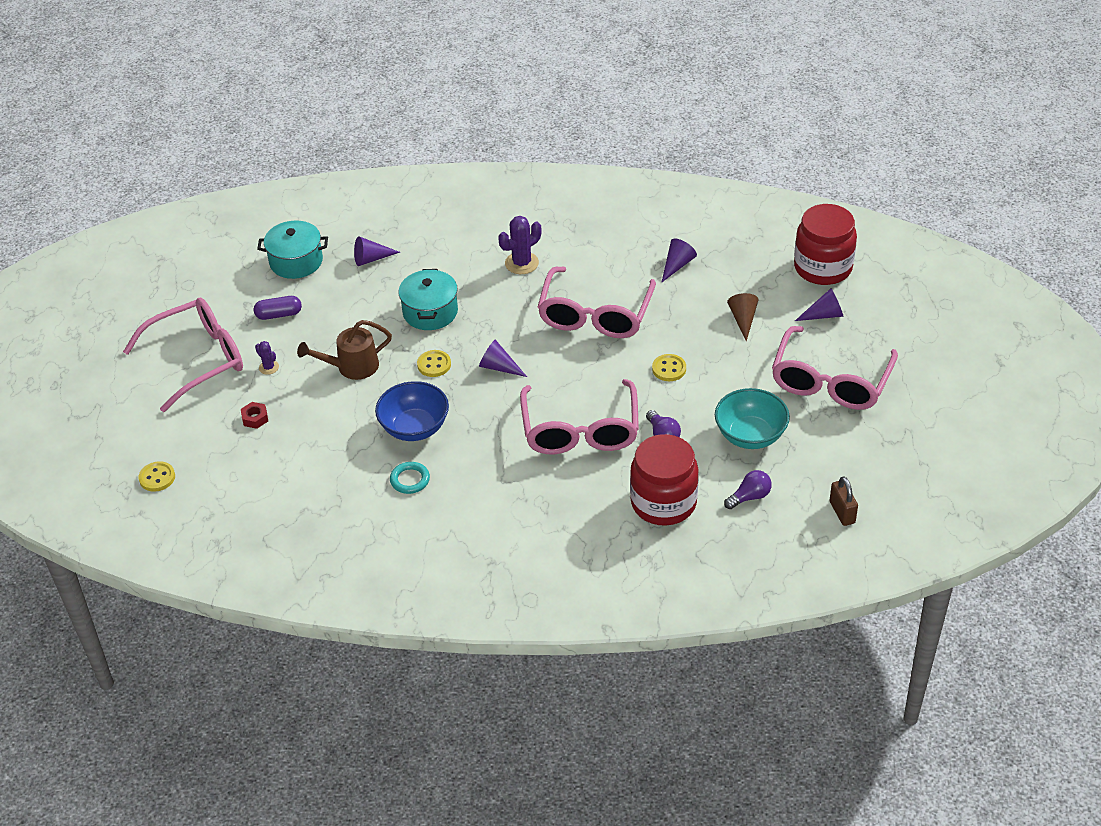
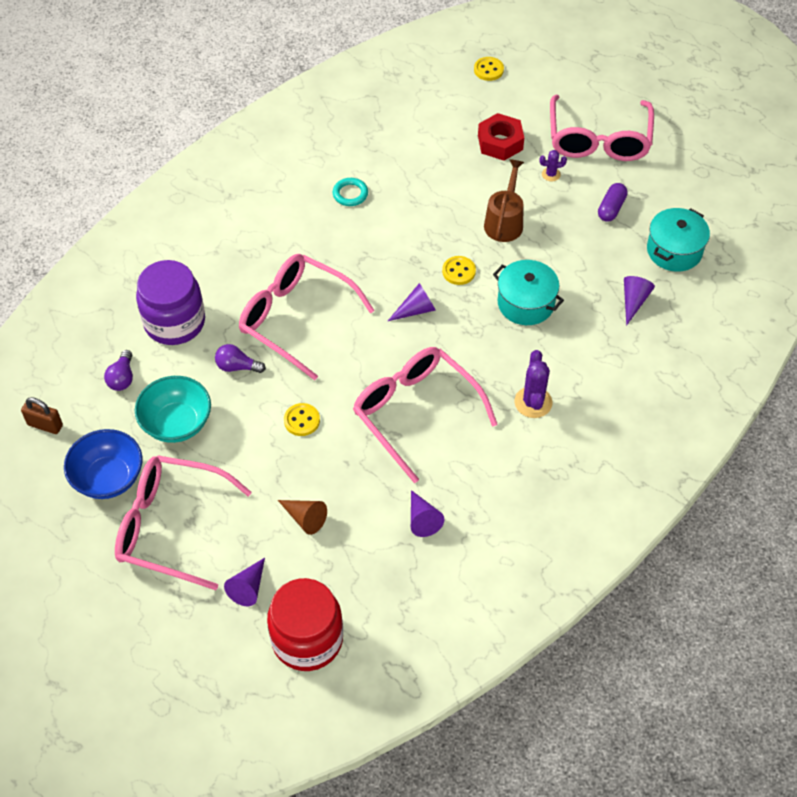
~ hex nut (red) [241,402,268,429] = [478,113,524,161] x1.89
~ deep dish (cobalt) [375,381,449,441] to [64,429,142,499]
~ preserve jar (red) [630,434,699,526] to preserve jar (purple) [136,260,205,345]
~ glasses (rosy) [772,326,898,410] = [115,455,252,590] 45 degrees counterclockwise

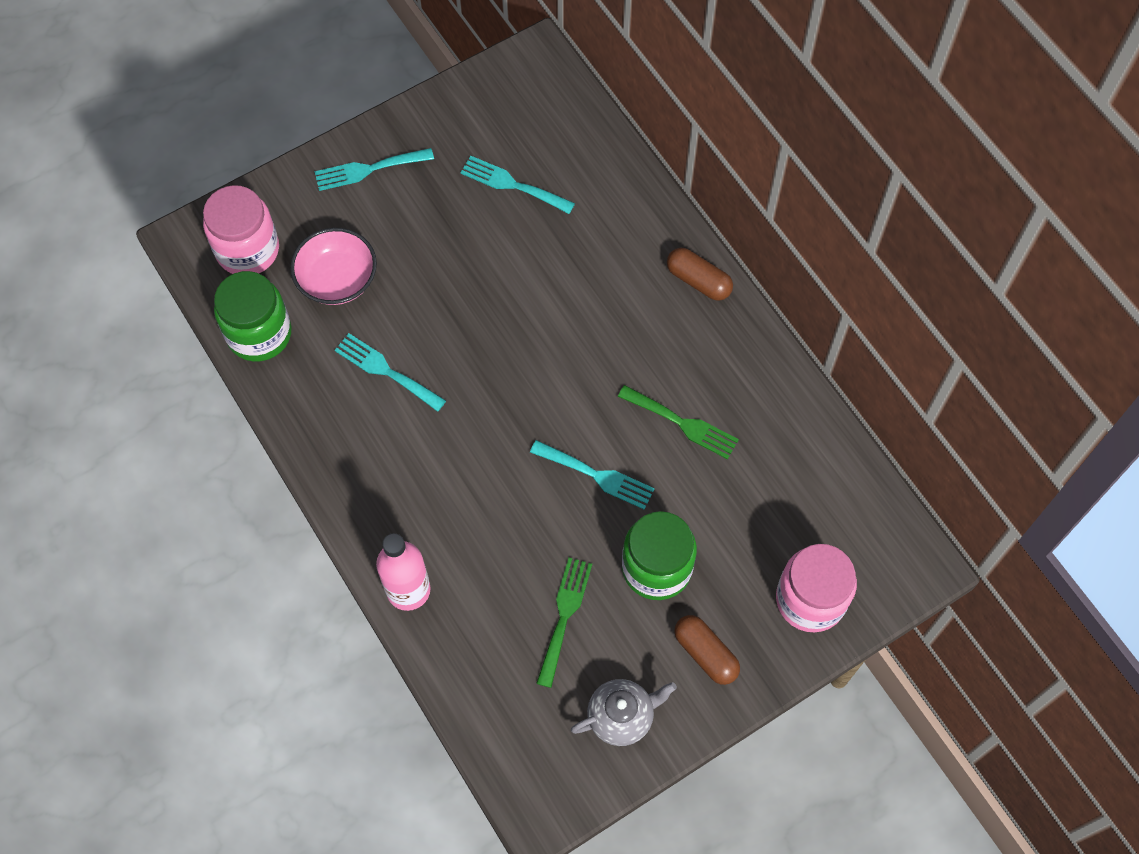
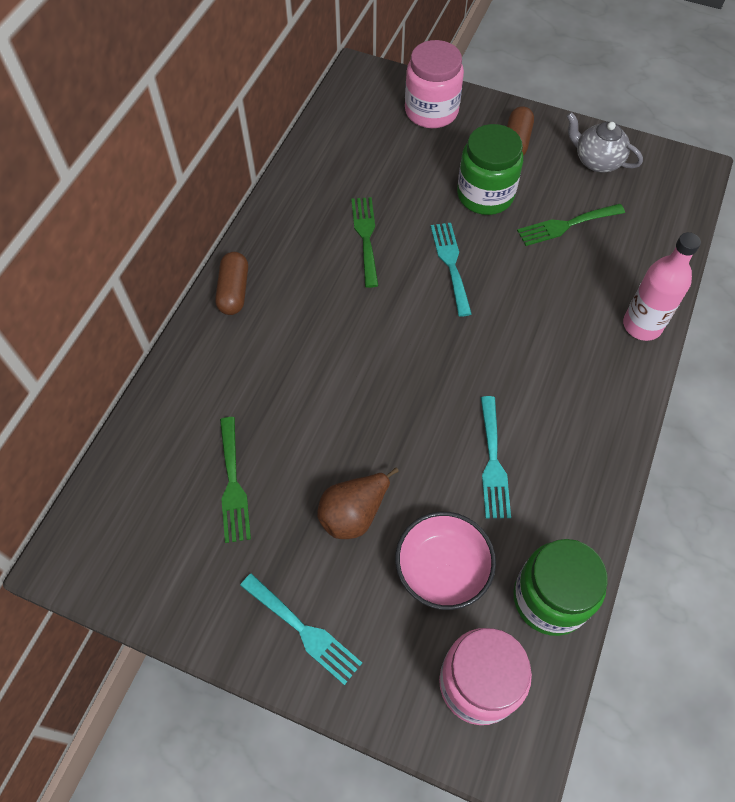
~ fork (teal) [460,155,575,214] to fork (emerald) [220,417,251,543]
+ toy pear (dark brown) [317,468,399,539]

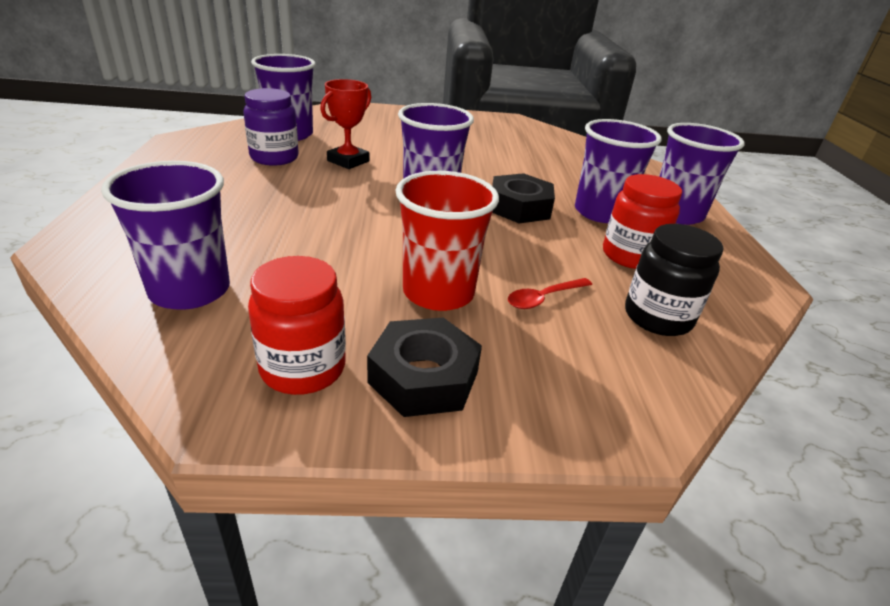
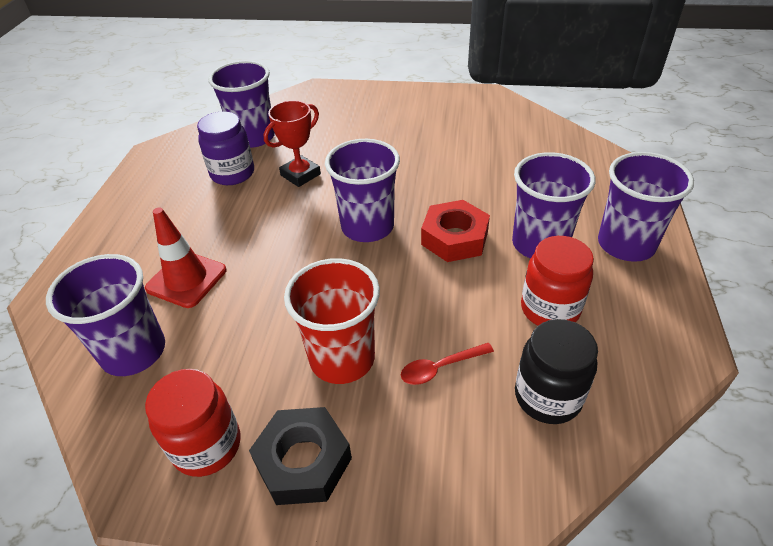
~ hex nut (ebony) [492,173,555,223] to hex nut (red) [421,200,490,262]
+ traffic cone (red) [145,207,226,308]

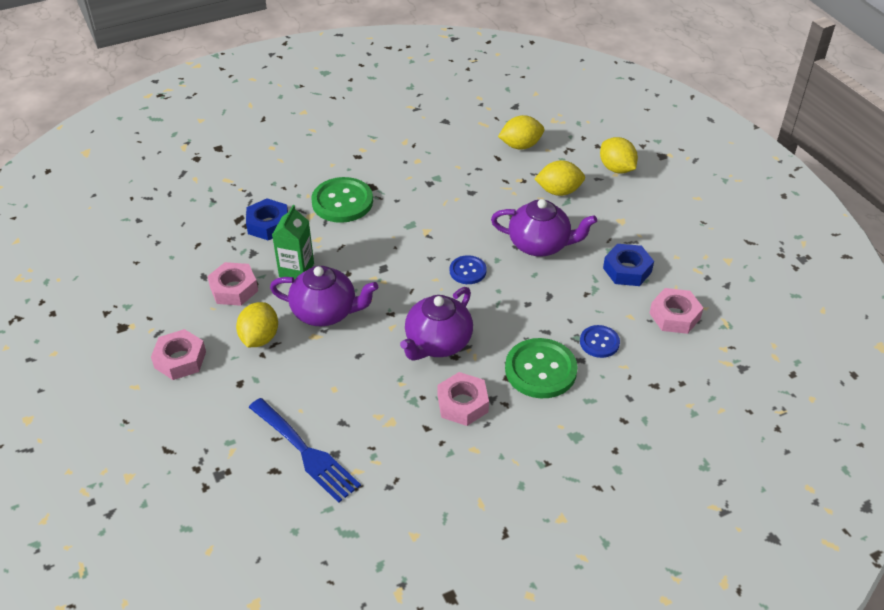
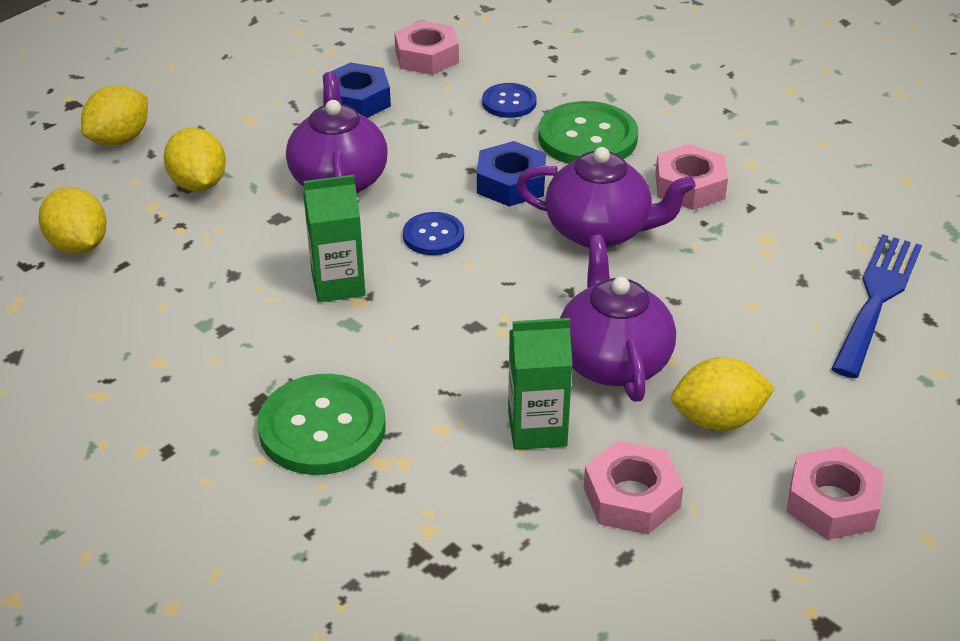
~ hex nut (cobalt) [246,198,288,240] to [477,141,546,206]
+ milk carton (emerald) [303,175,365,302]

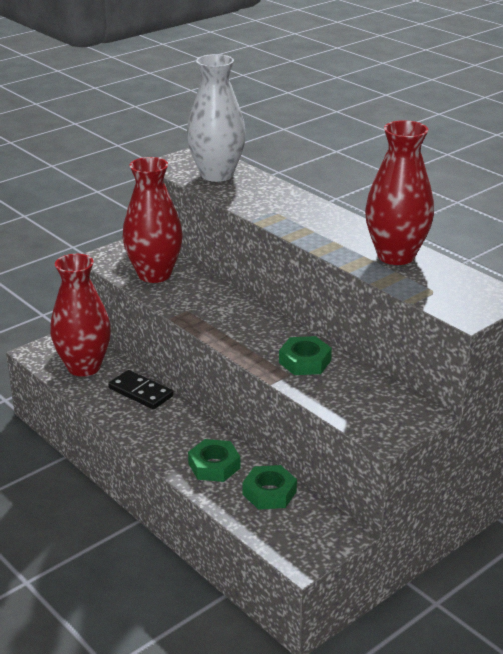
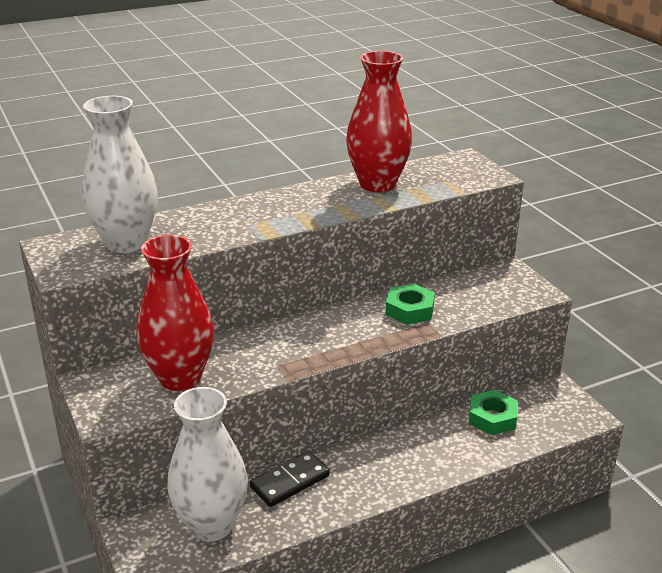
~ vase (red) [50,254,111,376] to vase (white) [167,387,248,542]
- hex nut (emerald) [188,439,240,482]

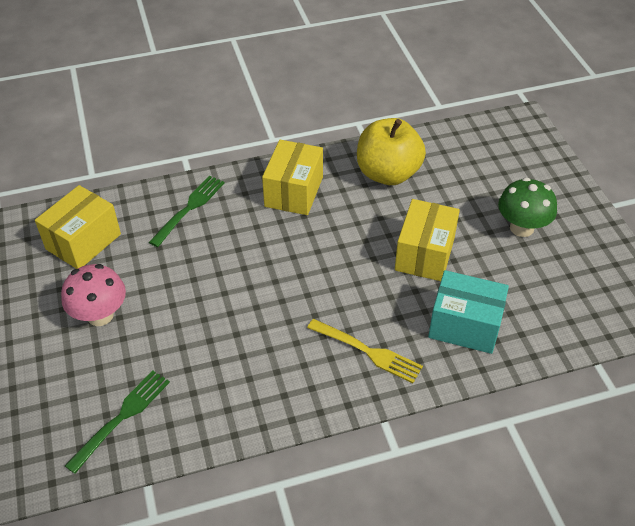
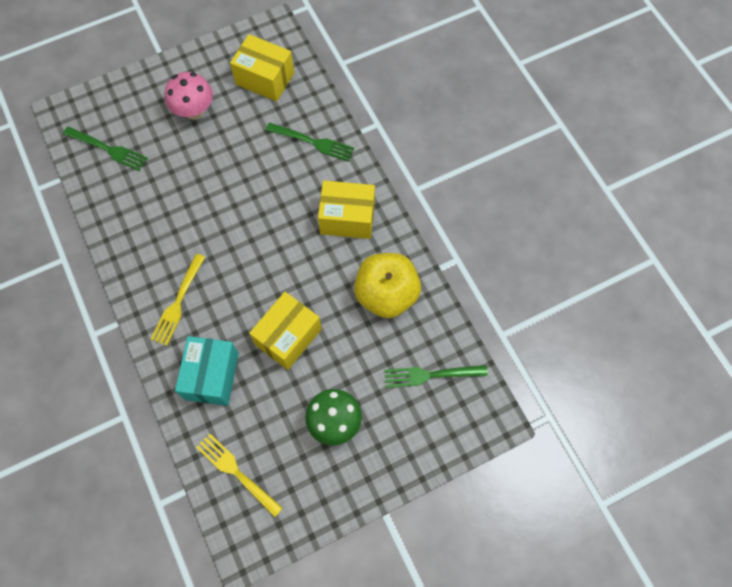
~ box (golden) [395,199,460,281] = [249,292,322,370] 60 degrees counterclockwise
+ fork (golden) [196,433,283,517]
+ fork (emerald) [384,365,488,388]

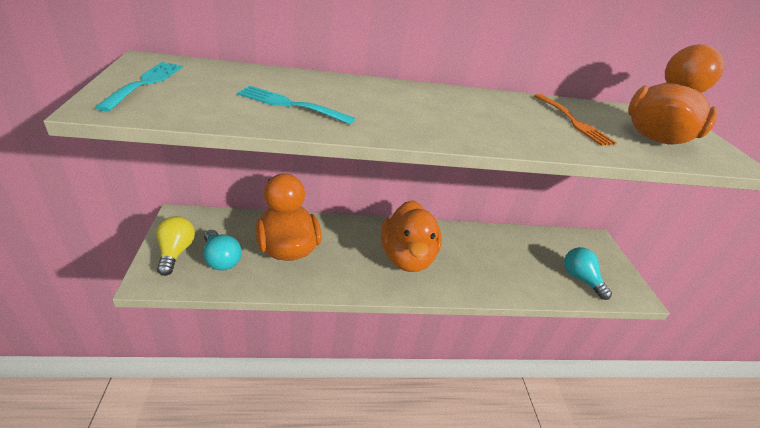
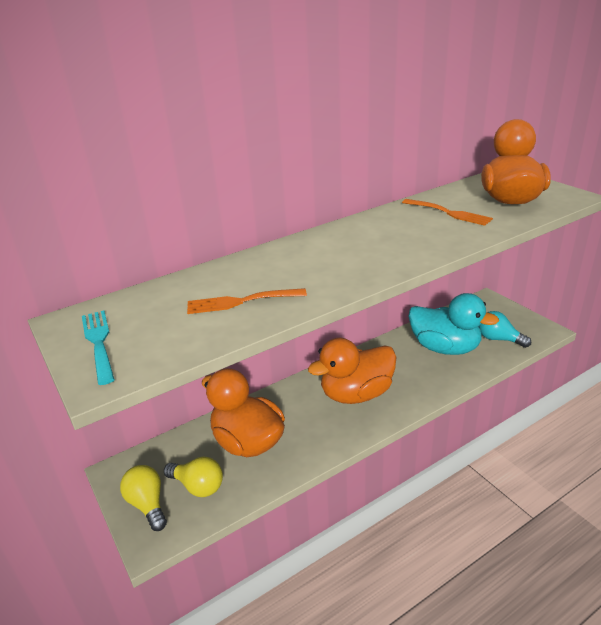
~ lightbulb (teal) [203,230,242,271] to lightbulb (golden) [164,457,223,497]
~ fork (teal) [237,86,355,124] to fork (bright orange) [187,288,307,314]
~ toy duck (bright orange) [381,200,442,272] = [308,338,396,404] 90 degrees clockwise
+ toy duck (teal) [408,293,499,355]

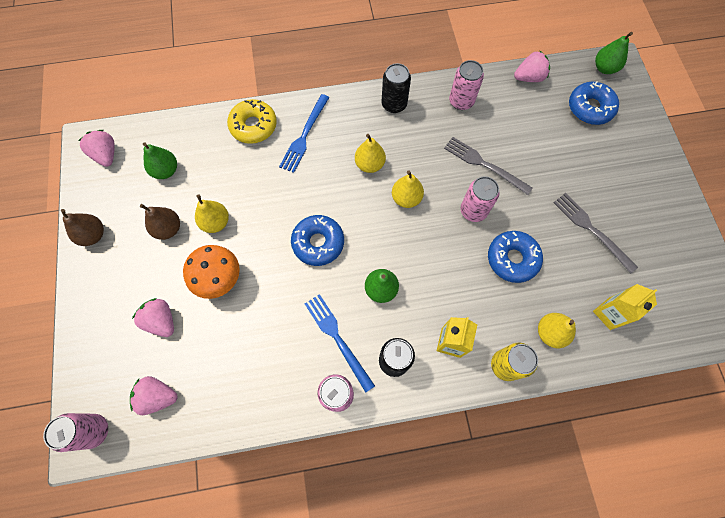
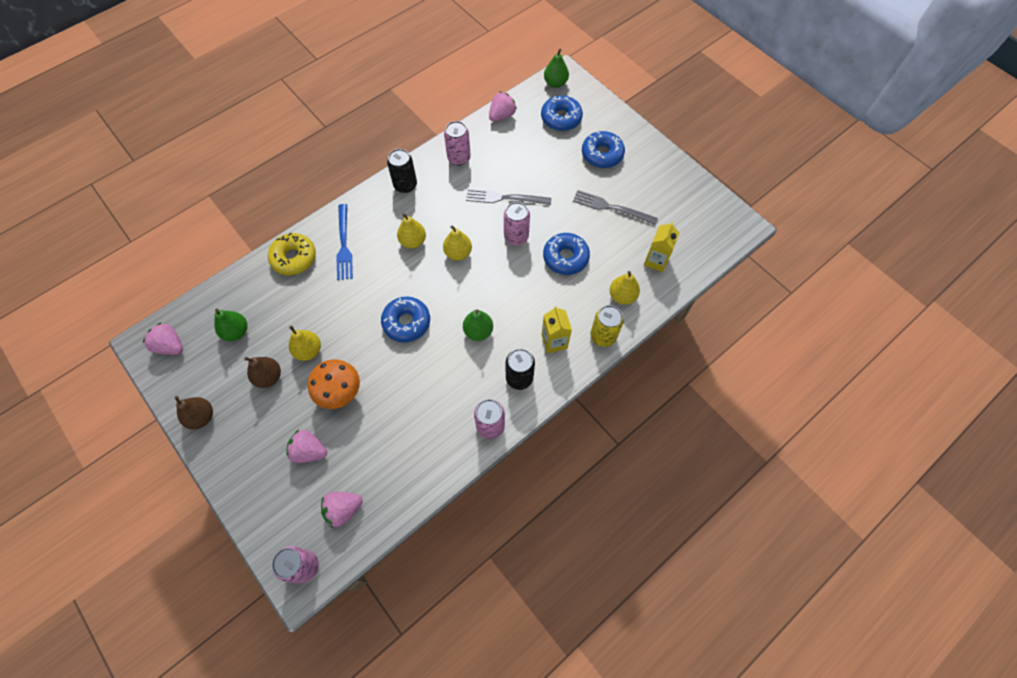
- fork (cobalt) [305,294,375,393]
+ donut (cobalt) [582,131,625,168]

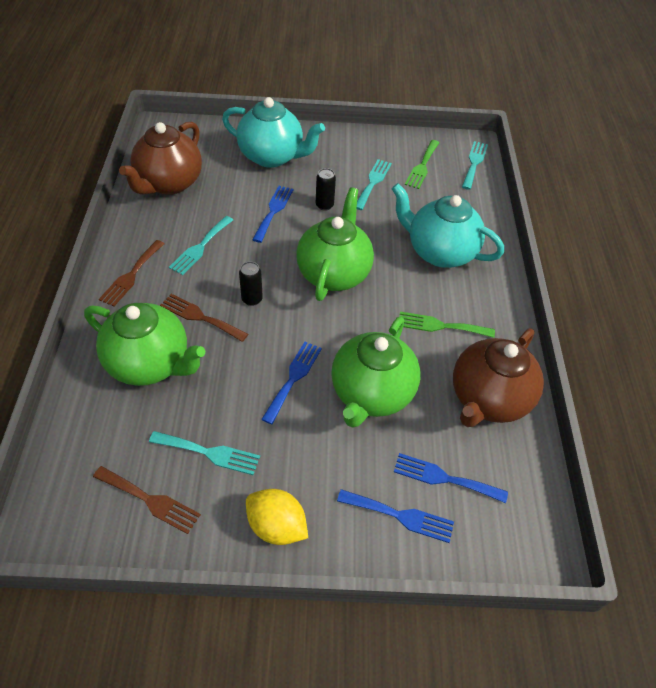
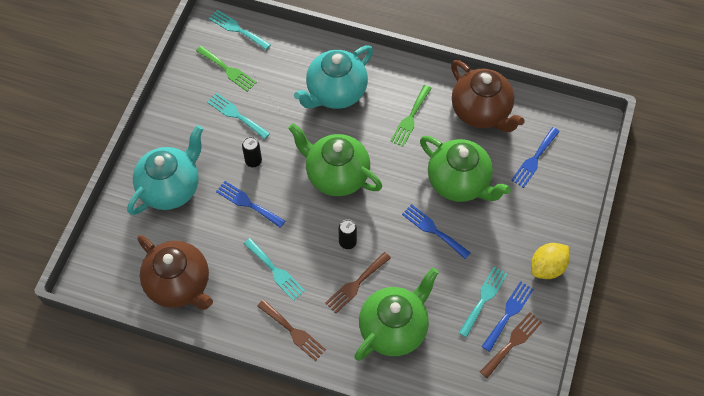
~ fork (cobalt) [337,489,454,543] to [481,281,534,352]

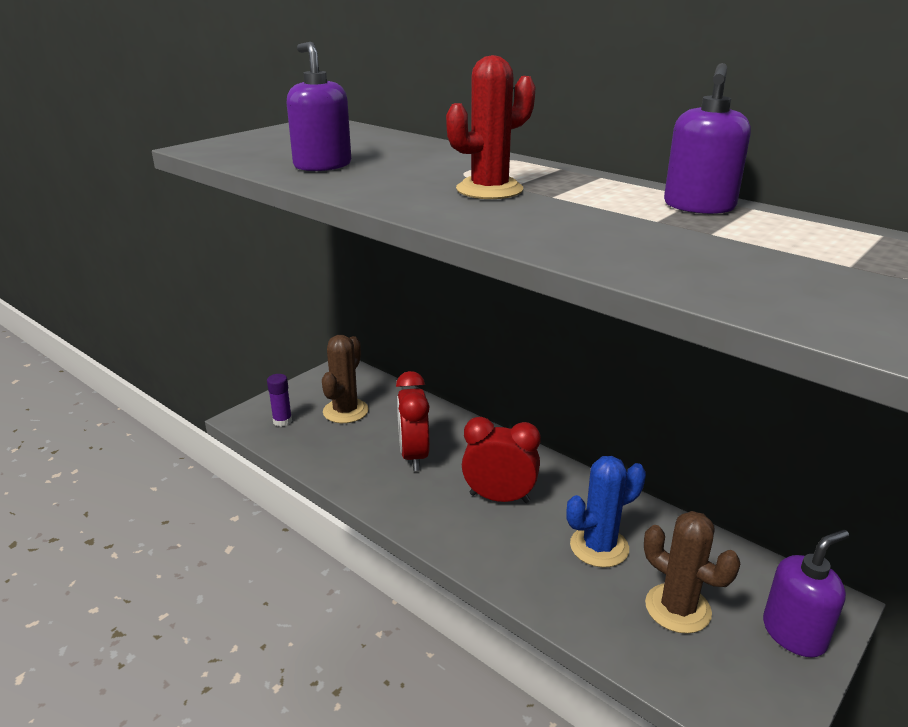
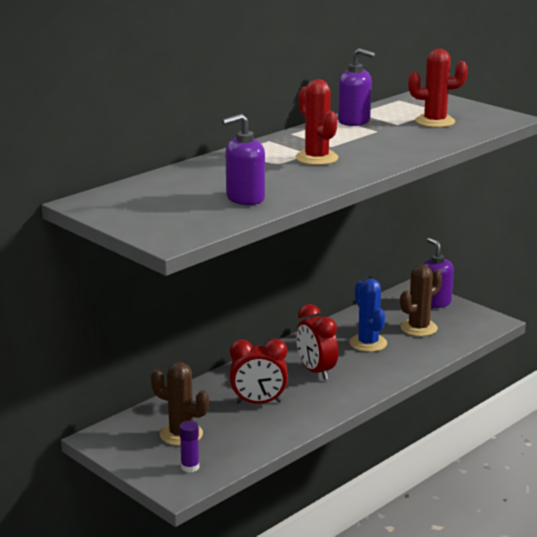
~ bedside clock (red) [462,417,541,503] = [296,304,338,380] 45 degrees counterclockwise
+ saguaro cactus (red) [408,49,468,128]

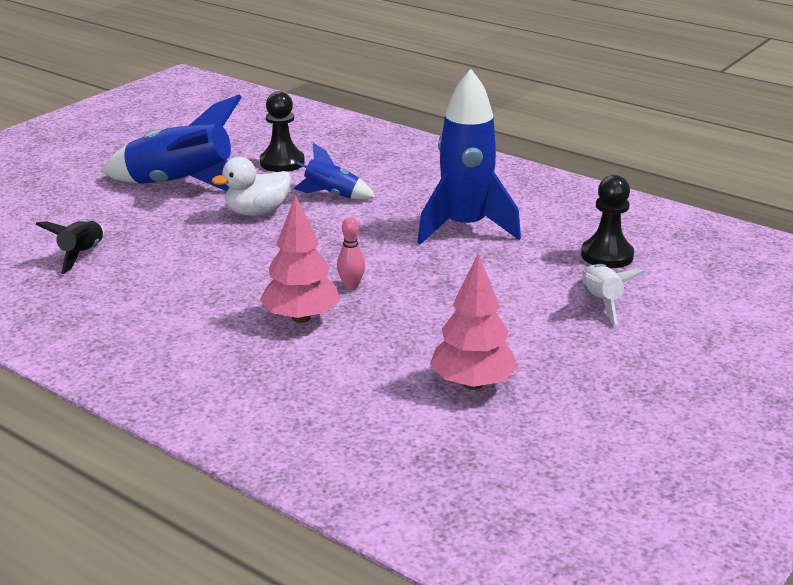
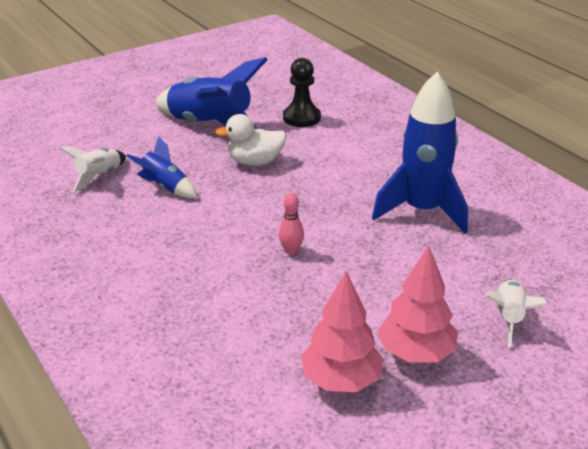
~ toy rocket (ebony) [35,219,104,274] to toy rocket (white) [59,146,126,192]
~ tree (rosy) [260,195,340,323] to [378,245,457,362]
~ toy rocket (cobalt) [293,143,376,200] to [126,136,197,198]
- pawn (ebony) [581,175,634,268]

